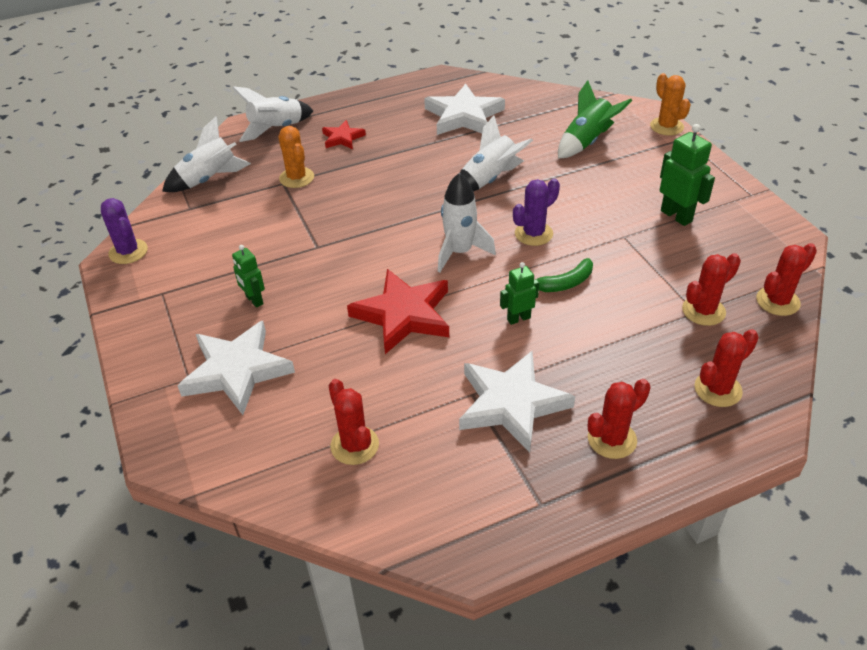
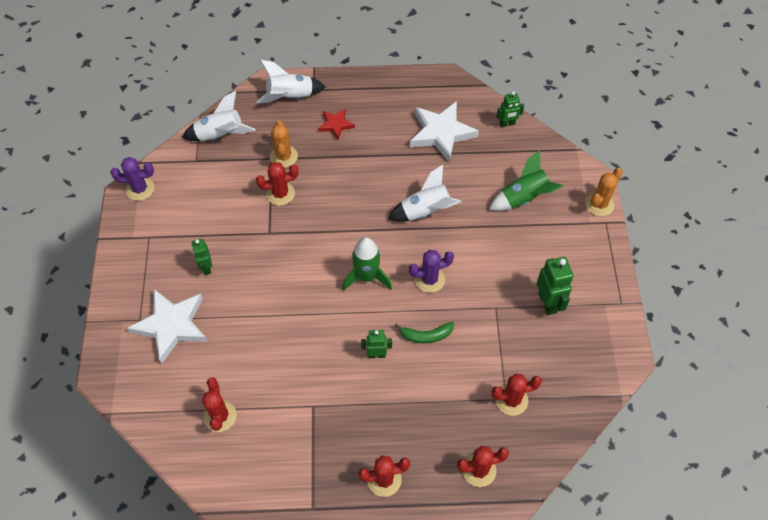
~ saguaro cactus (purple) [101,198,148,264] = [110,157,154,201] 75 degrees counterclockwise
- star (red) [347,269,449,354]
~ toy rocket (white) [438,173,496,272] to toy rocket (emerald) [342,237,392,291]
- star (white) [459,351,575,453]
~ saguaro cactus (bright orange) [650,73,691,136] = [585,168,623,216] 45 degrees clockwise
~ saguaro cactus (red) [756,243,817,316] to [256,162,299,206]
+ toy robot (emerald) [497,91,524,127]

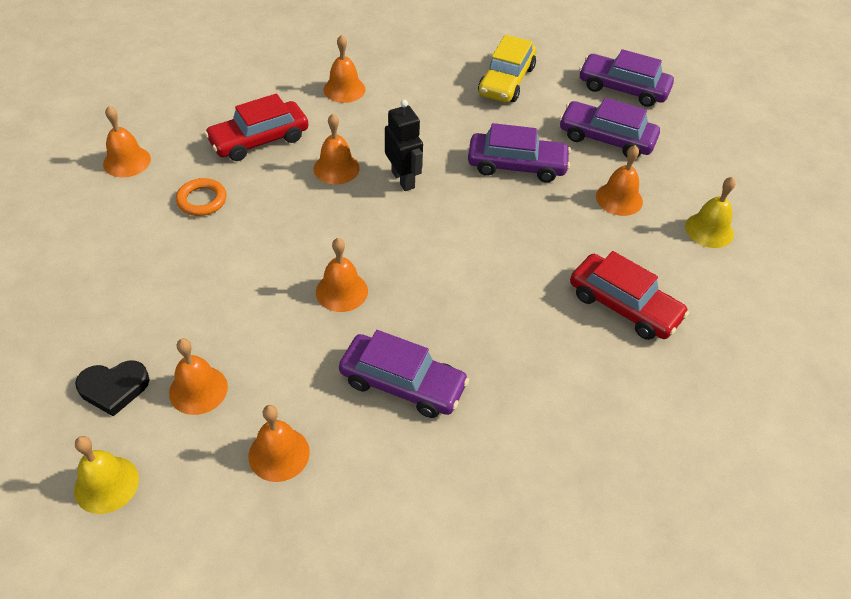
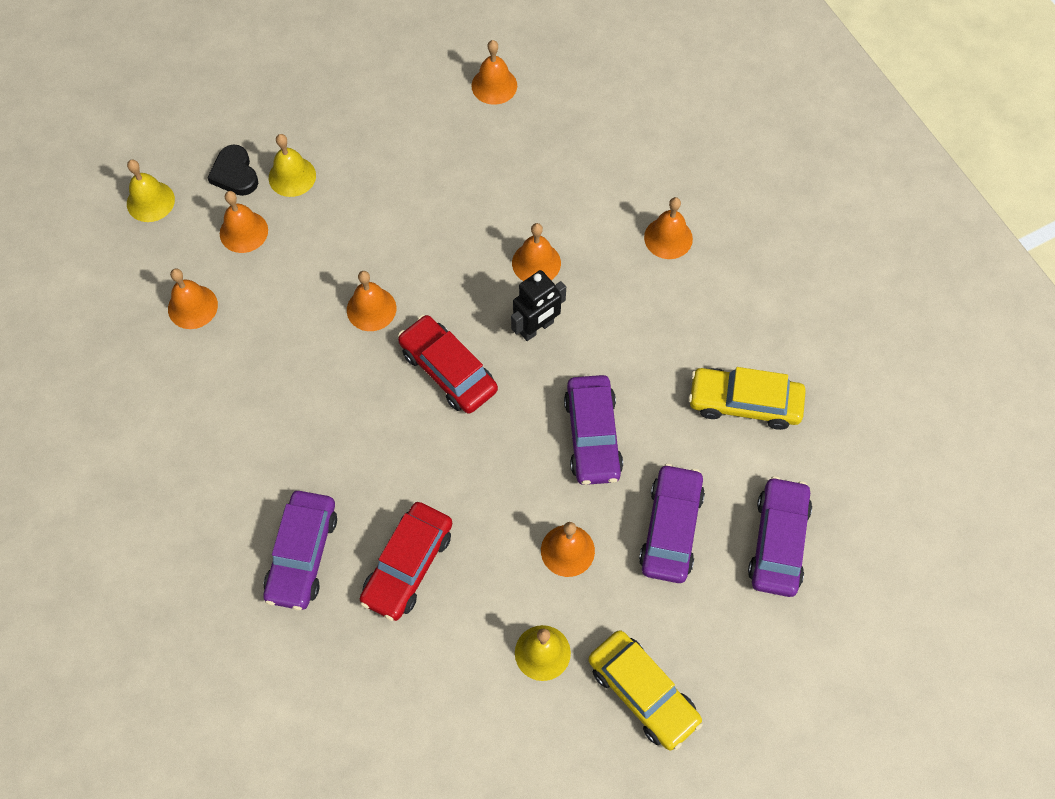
- torus (bright orange) [176,178,227,216]
~ car (red) [204,94,308,161] to [398,315,498,414]
~ car (purple) [339,330,469,418] to [263,491,337,610]
+ hand bell (golden) [269,134,316,197]
+ car (golden) [589,630,703,750]

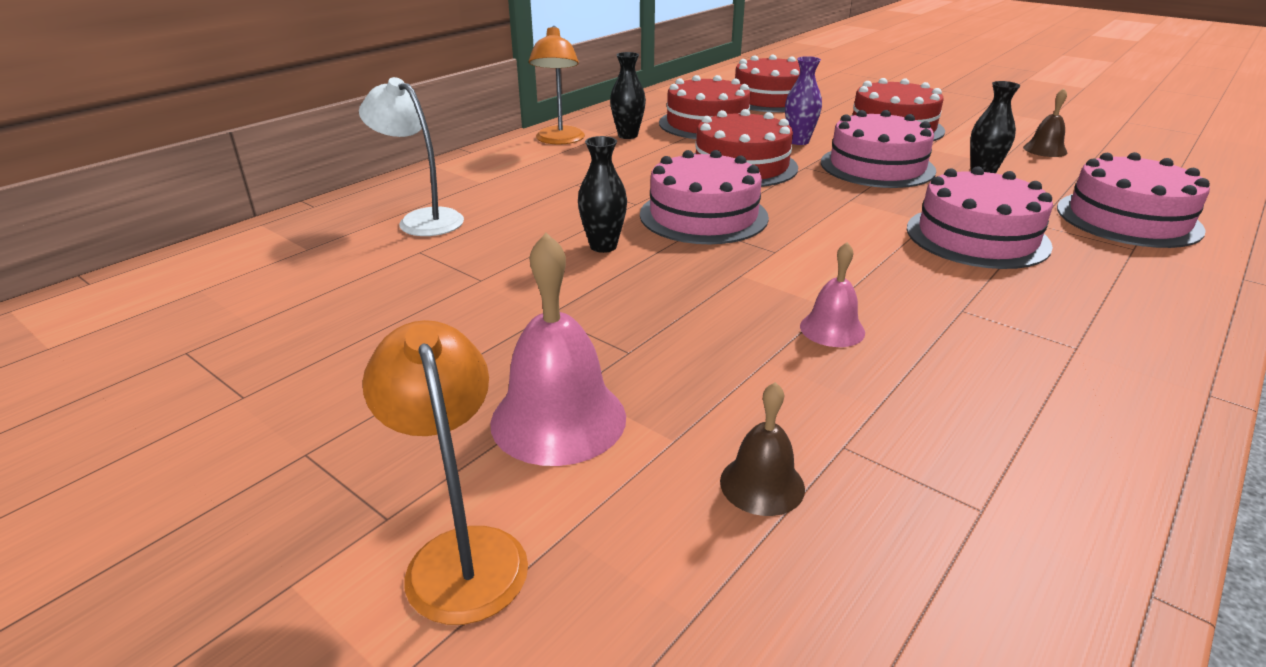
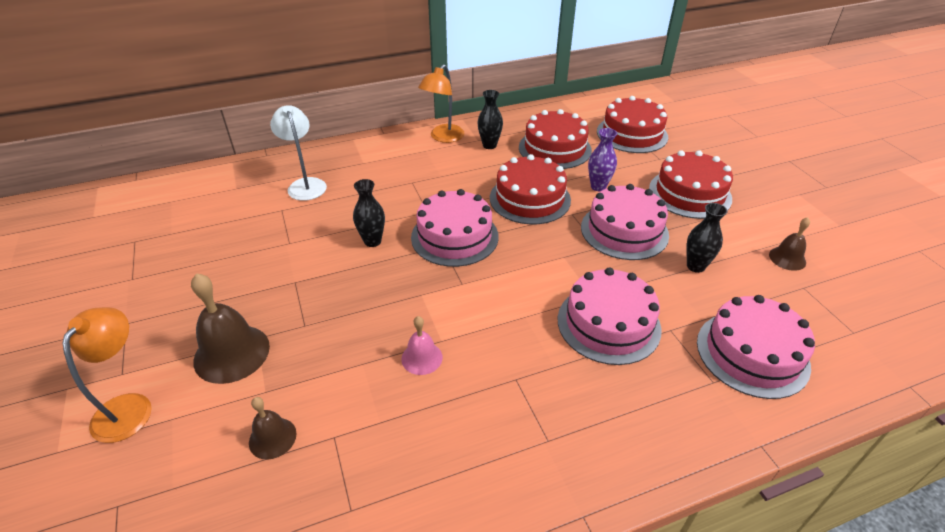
~ hand bell (rosy) [490,233,626,466] to hand bell (dark brown) [191,273,270,384]

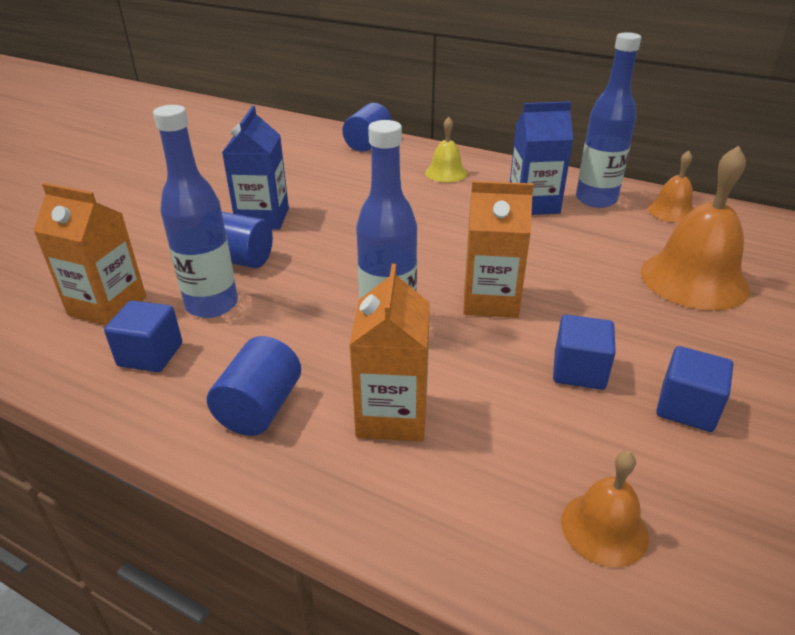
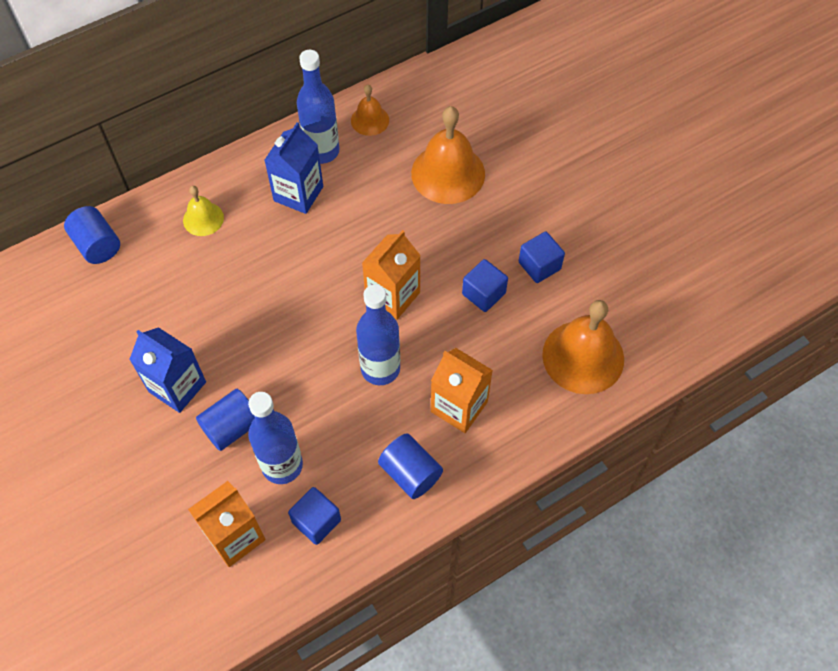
~ hand bell (bright orange) [561,451,649,567] = [542,300,624,394] x1.86

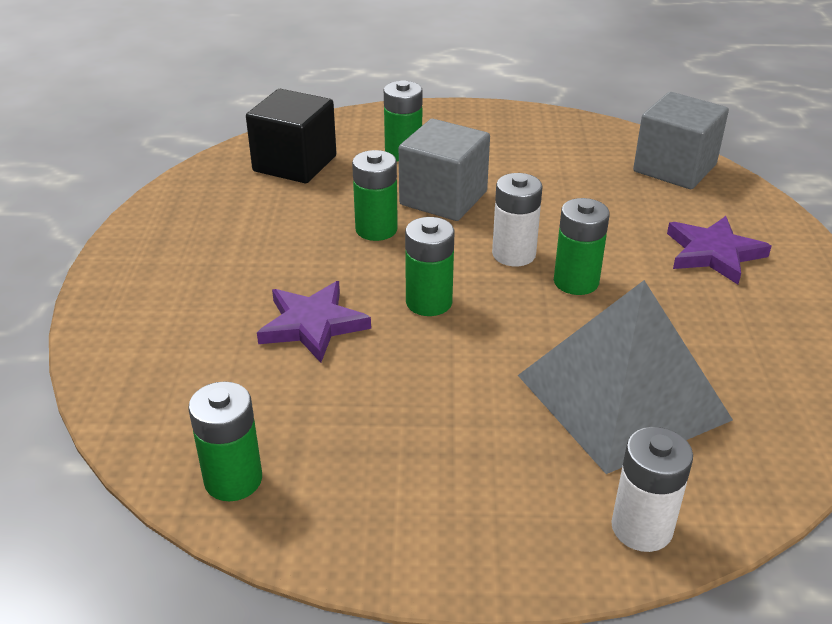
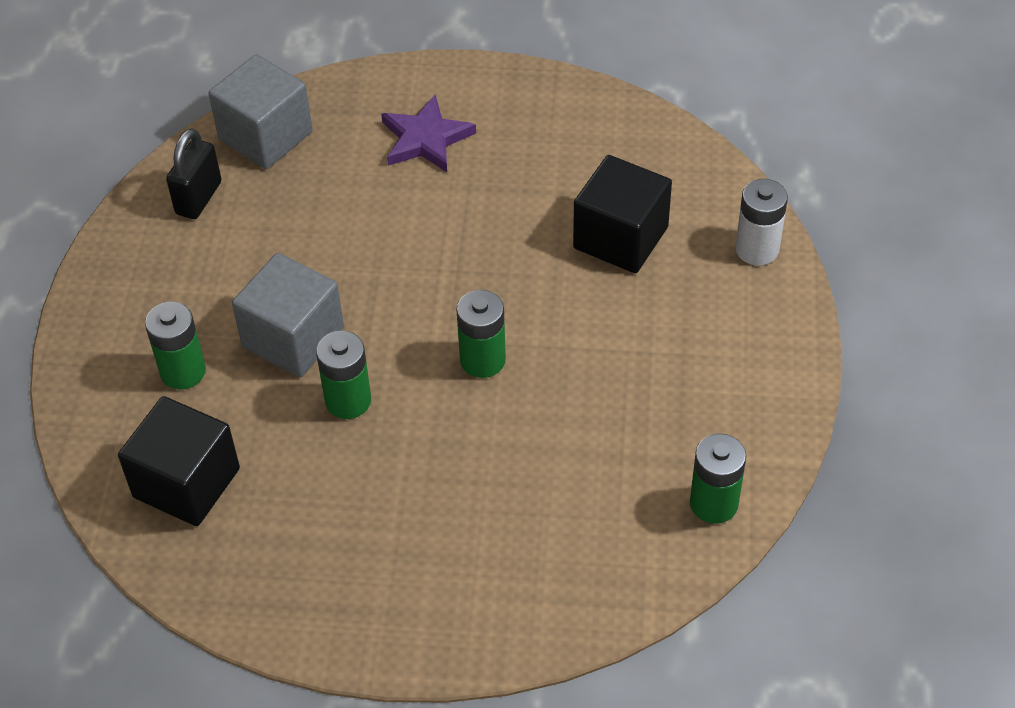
- star (purple) [257,281,371,363]
- AA battery (white) [492,173,543,266]
~ solid pyramid (gray) [518,280,733,474] to cube (ebony) [573,155,672,273]
- AA battery (emerald) [554,198,610,295]
+ small lock (ebony) [166,128,221,219]

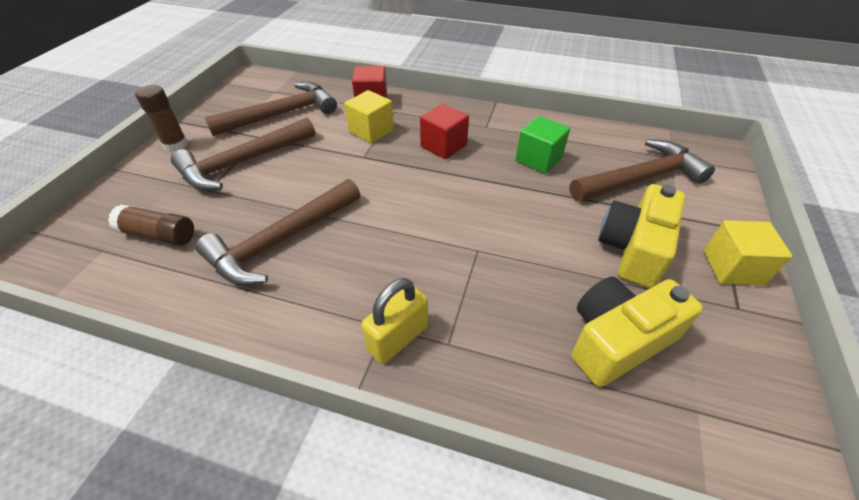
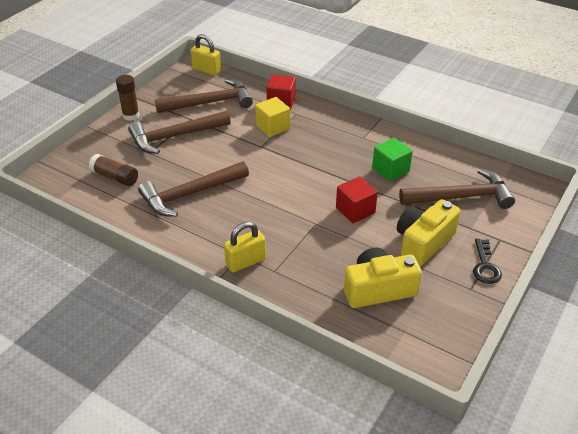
~ cube (red) [420,104,469,159] to [336,176,378,223]
~ cube (golden) [703,220,792,286] to door key (ebony) [473,239,502,284]
+ small lock (golden) [191,34,221,76]

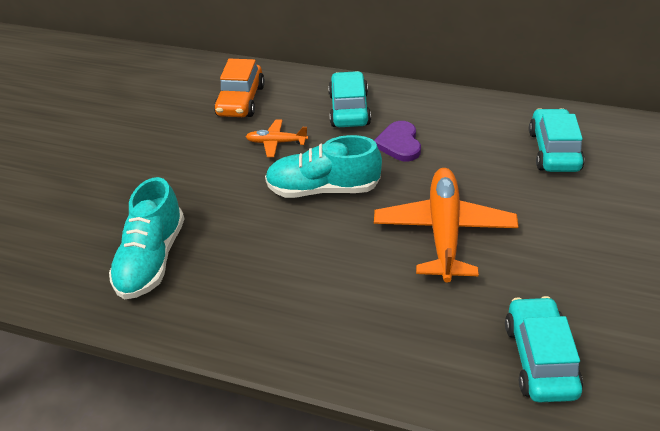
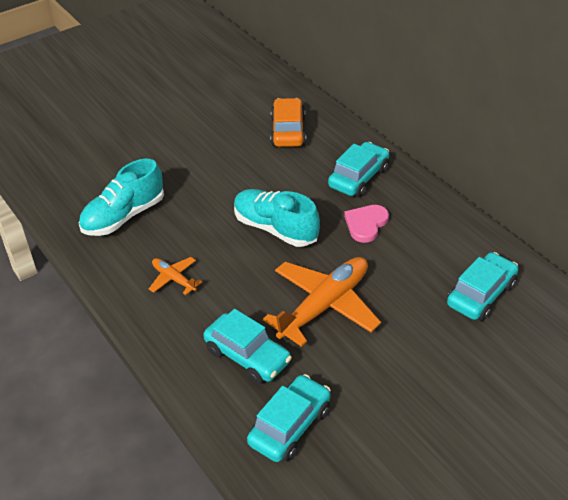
~ car (bright orange) [214,59,265,117] = [270,98,306,147] 135 degrees clockwise
~ aeroplane (bright orange) [246,120,308,157] to [149,257,203,295]
~ love heart (purple) [374,121,421,162] to love heart (rosy) [344,205,389,243]
+ car (teal) [203,309,292,384]

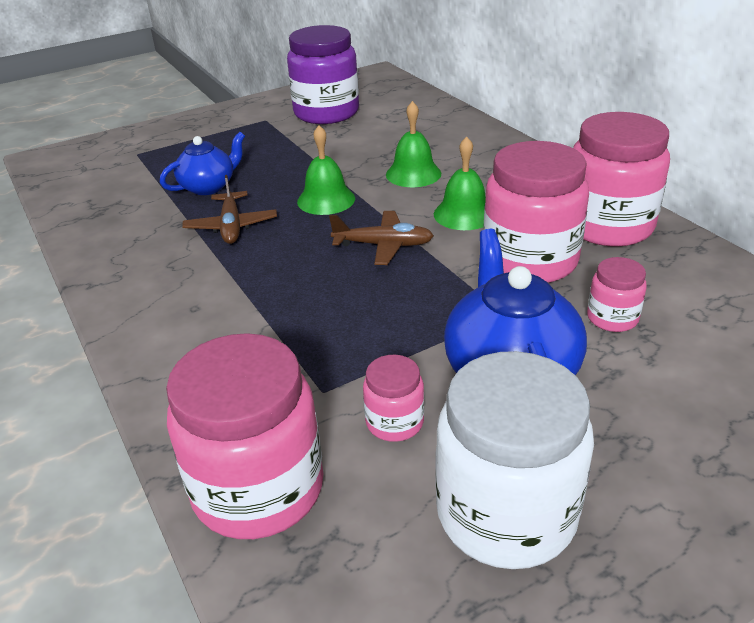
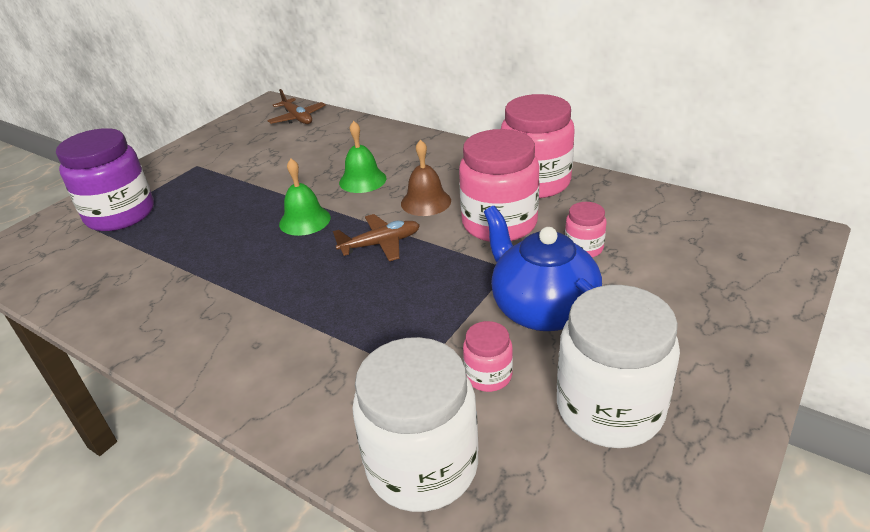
- china teapot (cobalt) [160,132,245,195]
~ preserve jar (rosy) [166,333,323,539] to preserve jar (white) [352,337,478,512]
~ aeroplane (dark brown) [182,175,277,244] to [267,89,326,124]
~ preserve jar (purple) [287,25,359,124] to [56,128,154,231]
~ hand bell (emerald) [434,136,486,230] to hand bell (dark brown) [401,140,451,216]

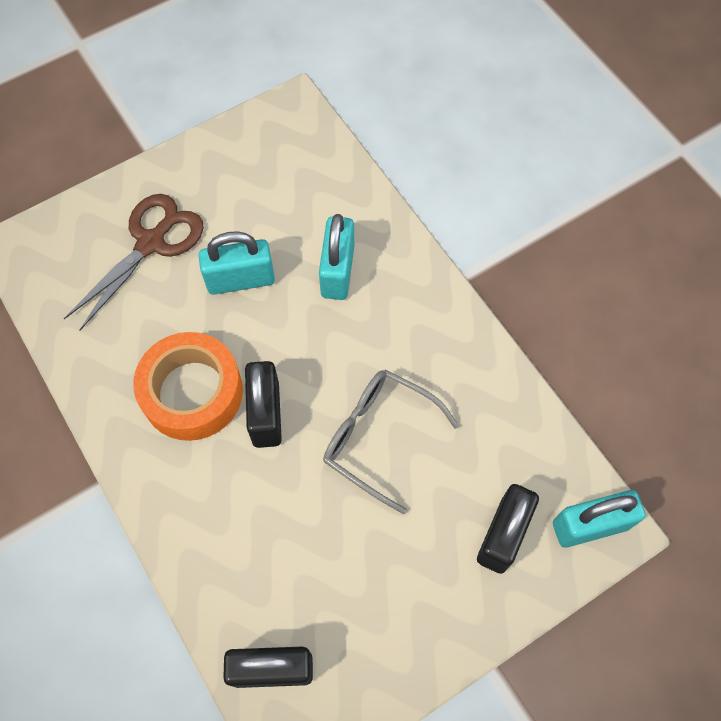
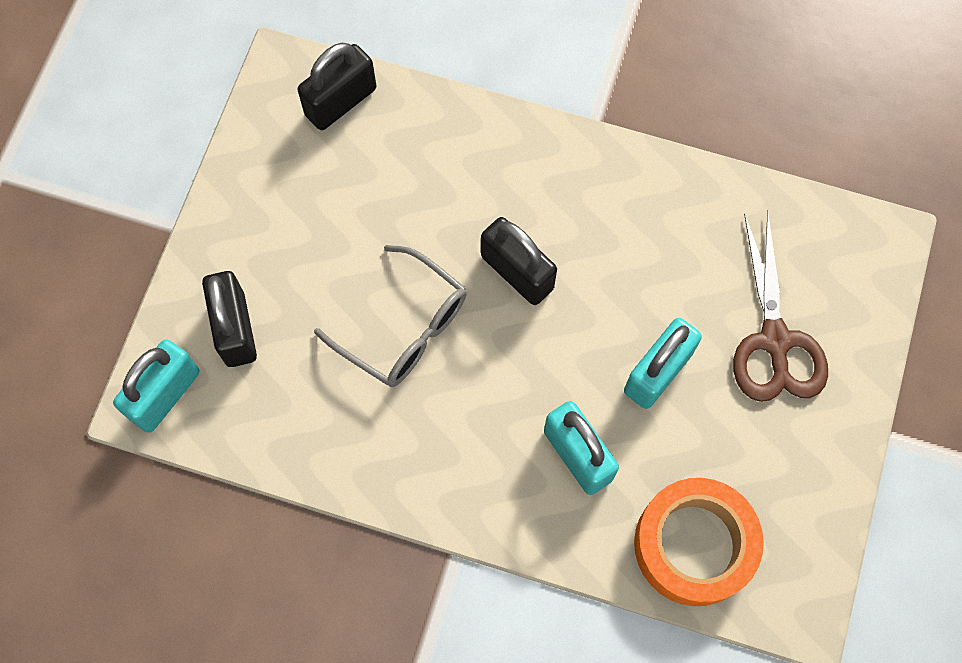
~ roll of tape (bright orange) [133,332,243,441] to [634,478,764,606]
~ glasses (gray) [323,369,459,514] = [314,245,466,387] 45 degrees clockwise

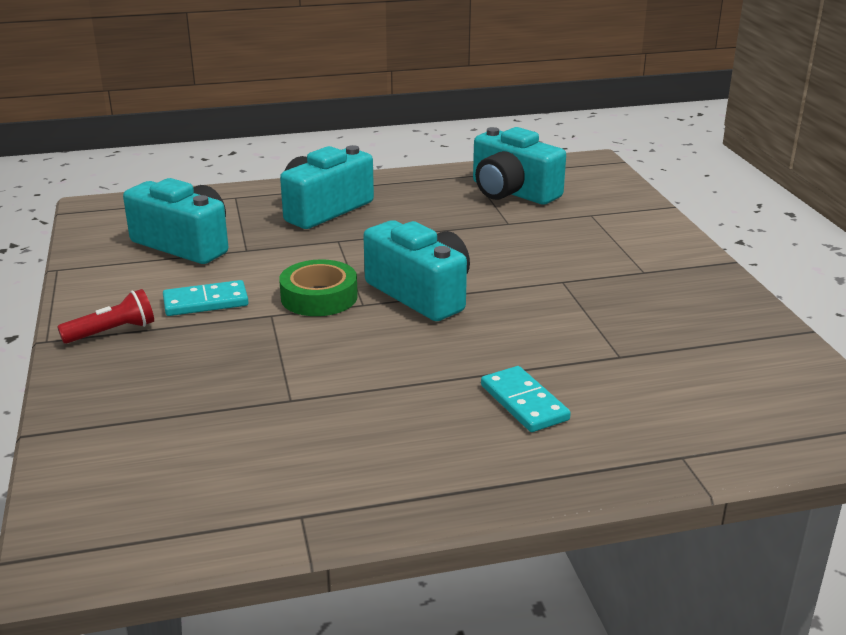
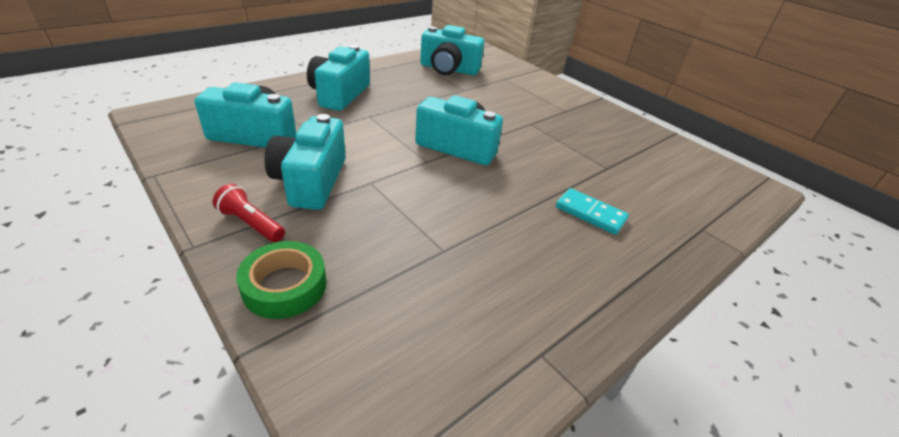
~ pocket torch (red) [57,289,154,344] = [212,184,285,242] 90 degrees counterclockwise
~ domino (teal) [163,280,249,316] to camera (teal) [265,114,346,210]
~ roll of tape (emerald) [279,259,358,316] to [236,241,326,319]

